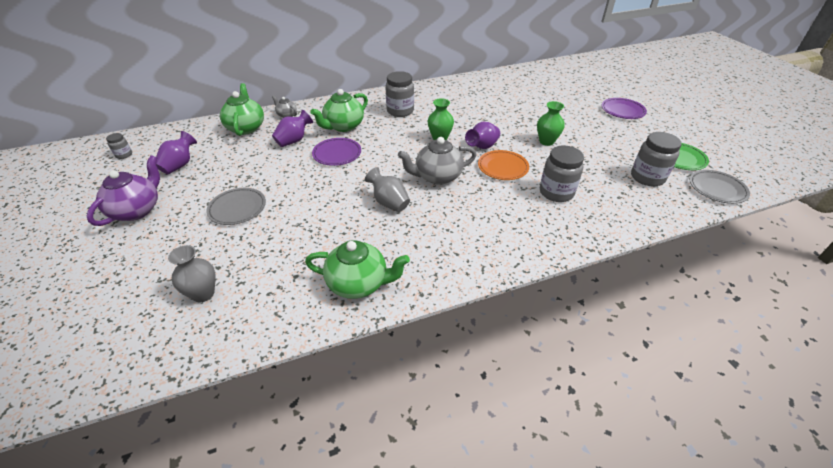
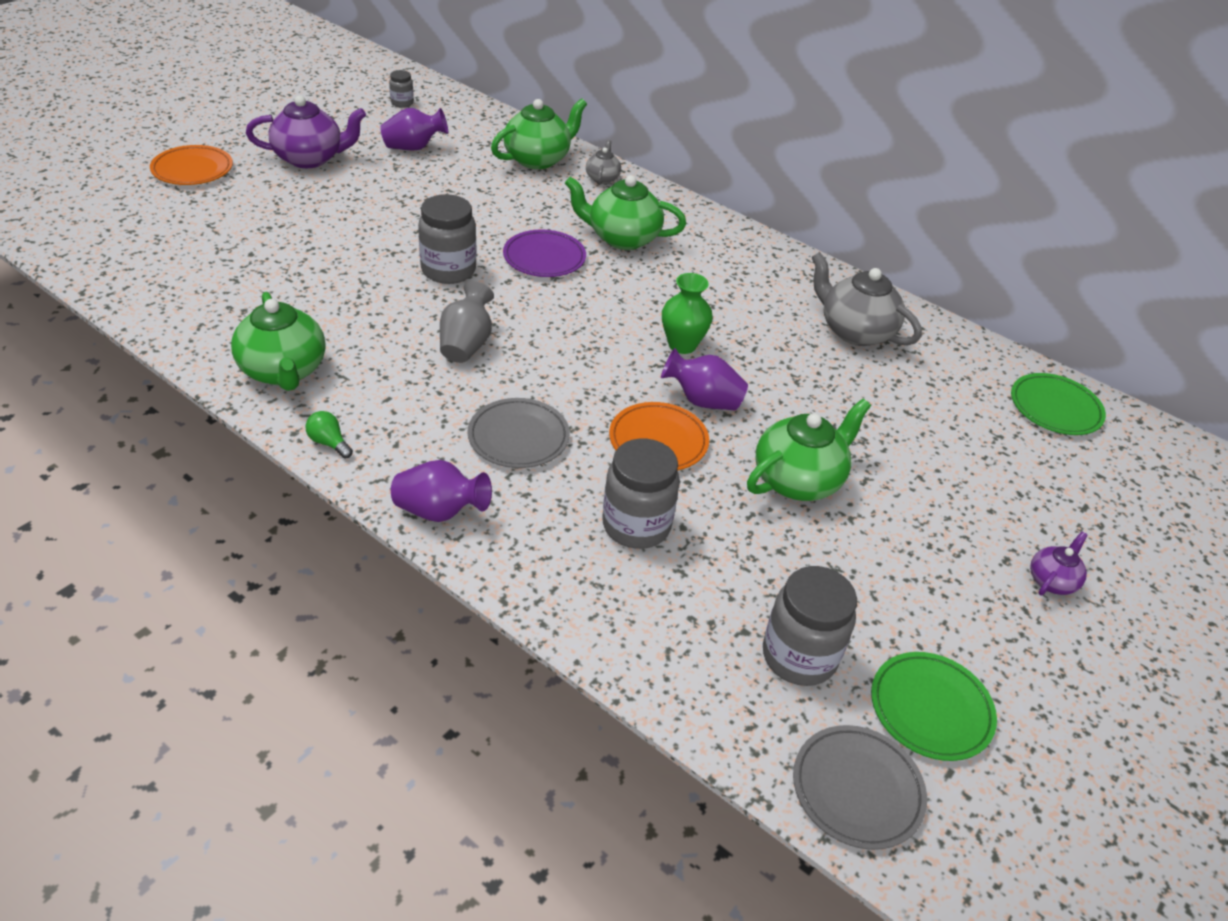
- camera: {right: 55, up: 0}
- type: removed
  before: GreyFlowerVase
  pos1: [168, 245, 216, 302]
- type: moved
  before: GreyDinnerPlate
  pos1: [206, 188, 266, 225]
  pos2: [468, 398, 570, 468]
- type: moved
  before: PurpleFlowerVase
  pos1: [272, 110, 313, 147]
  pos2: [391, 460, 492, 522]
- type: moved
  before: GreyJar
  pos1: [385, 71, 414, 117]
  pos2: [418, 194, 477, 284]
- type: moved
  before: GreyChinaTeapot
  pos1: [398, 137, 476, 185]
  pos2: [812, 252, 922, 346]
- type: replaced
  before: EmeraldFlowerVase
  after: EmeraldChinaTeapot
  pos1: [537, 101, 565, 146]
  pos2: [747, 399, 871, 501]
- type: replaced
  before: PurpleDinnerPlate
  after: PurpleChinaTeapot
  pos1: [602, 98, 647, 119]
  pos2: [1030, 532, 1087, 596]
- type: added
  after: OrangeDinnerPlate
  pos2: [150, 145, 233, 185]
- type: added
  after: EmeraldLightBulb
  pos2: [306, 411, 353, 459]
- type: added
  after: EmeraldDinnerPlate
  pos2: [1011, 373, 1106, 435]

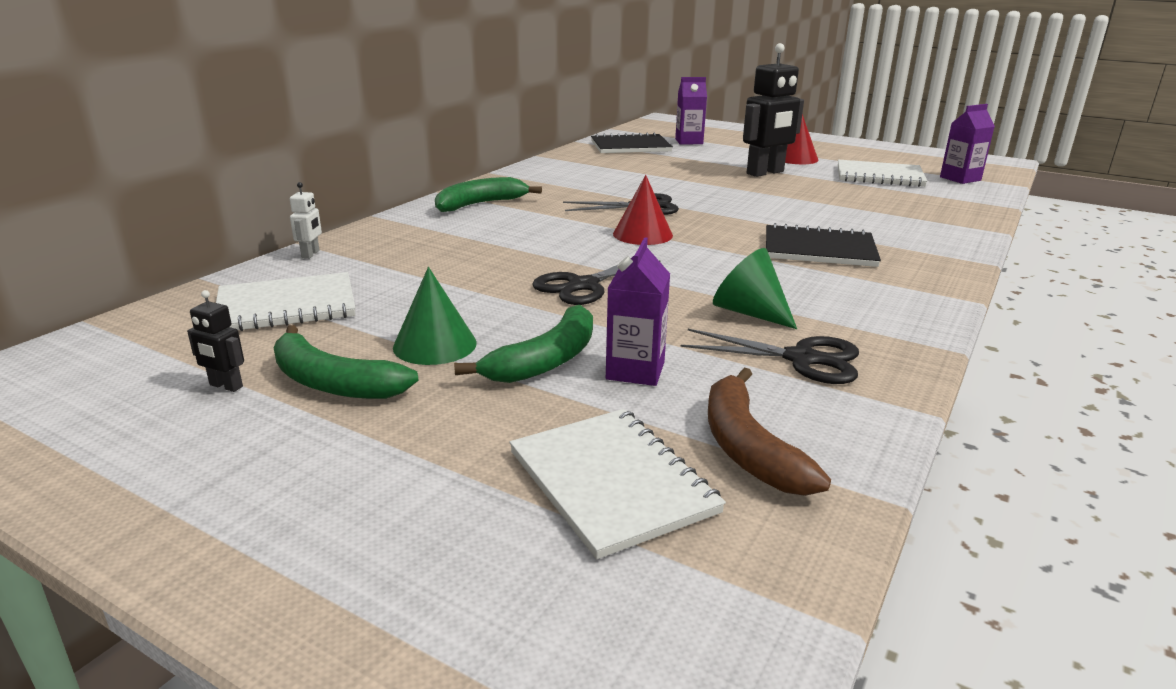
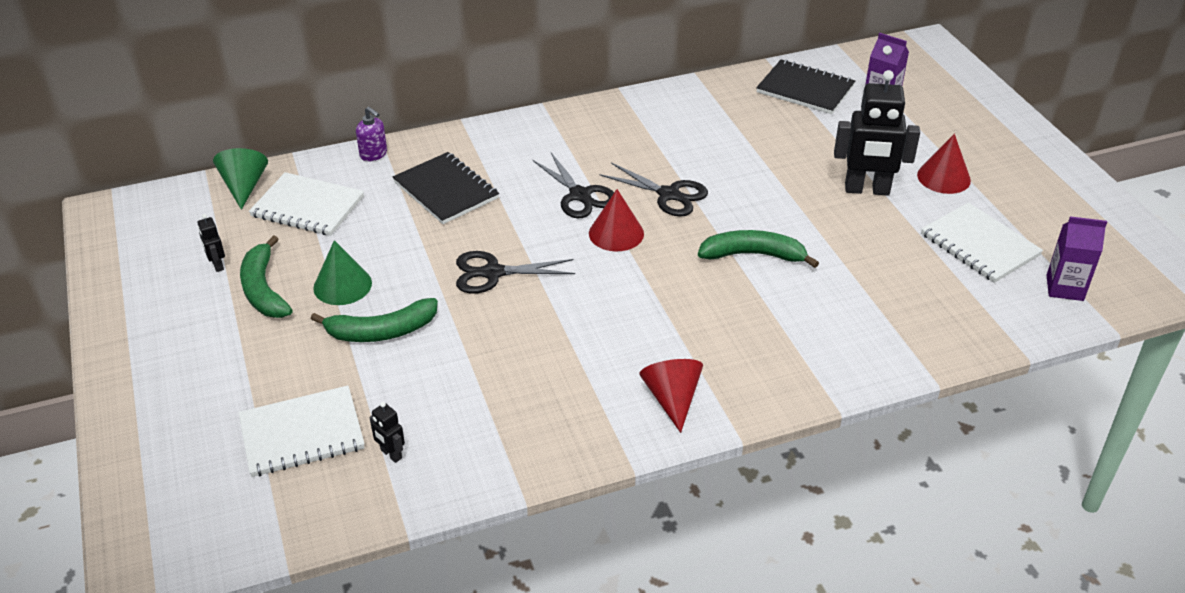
- camera: {right: 40, up: 15}
- type: replaced
  before: WhiteRobot
  after: PurpleSoapDispenser
  pos1: [290, 182, 322, 259]
  pos2: [356, 107, 387, 162]
- type: moved
  before: EmeraldToyBanana
  pos1: [435, 177, 542, 212]
  pos2: [698, 230, 819, 268]
- type: turned
  before: WhiteNotepad
  pos1: [509, 409, 726, 559]
  pos2: [238, 386, 365, 477]
  turn: 60
- type: removed
  before: PurpleJuiceCarton
  pos1: [606, 237, 670, 386]
- type: moved
  before: BlackShears
  pos1: [681, 329, 859, 384]
  pos2: [532, 153, 614, 218]
- type: replaced
  before: DarkBrownToyBanana
  after: BlackRobot
  pos1: [708, 367, 831, 496]
  pos2: [369, 402, 405, 463]
- type: moved
  before: EmeraldCone
  pos1: [713, 248, 797, 329]
  pos2: [213, 148, 268, 210]
- type: moved
  before: BlackNotepad
  pos1: [766, 223, 881, 267]
  pos2: [393, 152, 499, 224]
- type: added
  after: CrimsonCone
  pos2: [639, 359, 703, 433]

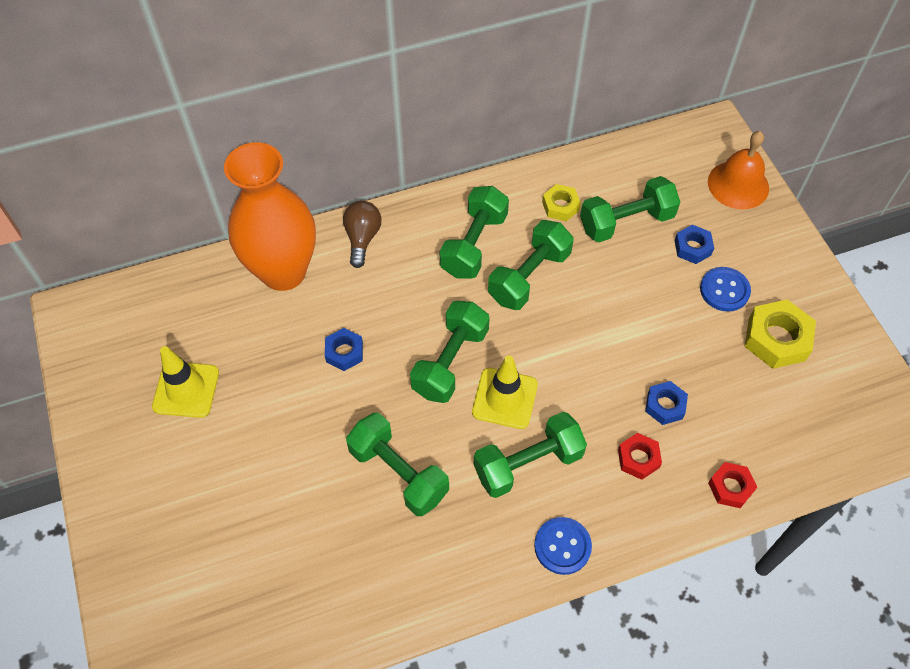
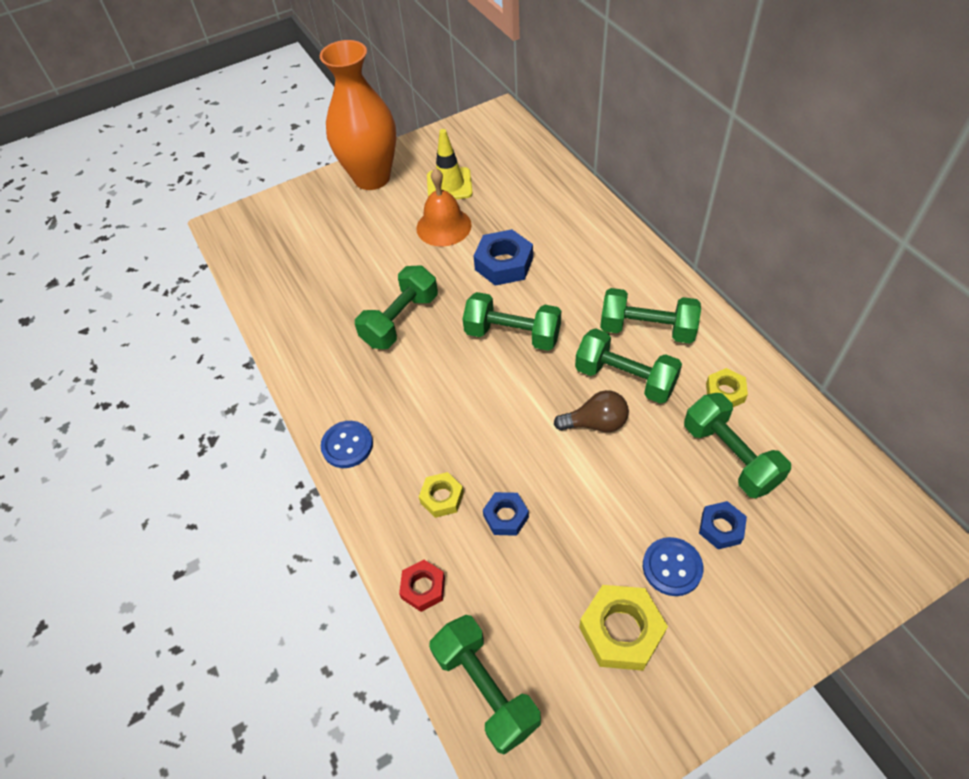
- camera: {right: 85, up: -5}
- type: moved
  before: OrangeFlowerVase
  pos1: [224, 142, 316, 291]
  pos2: [320, 40, 397, 190]
- type: resized
  before: BlueNut
  pos1: [325, 328, 363, 371]
  pos2: [474, 229, 533, 286]
  scale: 1.67
- type: moved
  before: DarkBrownLightBulb
  pos1: [343, 201, 381, 268]
  pos2: [554, 390, 629, 432]
- type: removed
  before: YellowRoadCone
  pos1: [472, 355, 538, 429]
- type: moved
  before: EmeraldFreeWeight
  pos1: [474, 412, 587, 498]
  pos2: [429, 615, 541, 754]
- type: recoloured
  before: CrimsonNut
  after: YellowNut
  pos1: [618, 433, 662, 480]
  pos2: [419, 472, 464, 518]
- type: moved
  before: OrangeSchoolBell
  pos1: [708, 131, 769, 209]
  pos2: [417, 168, 472, 247]

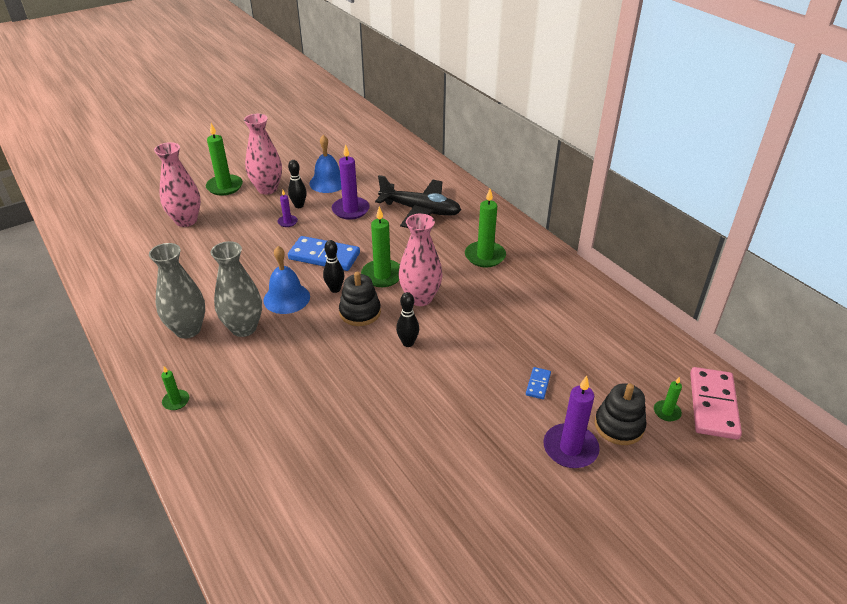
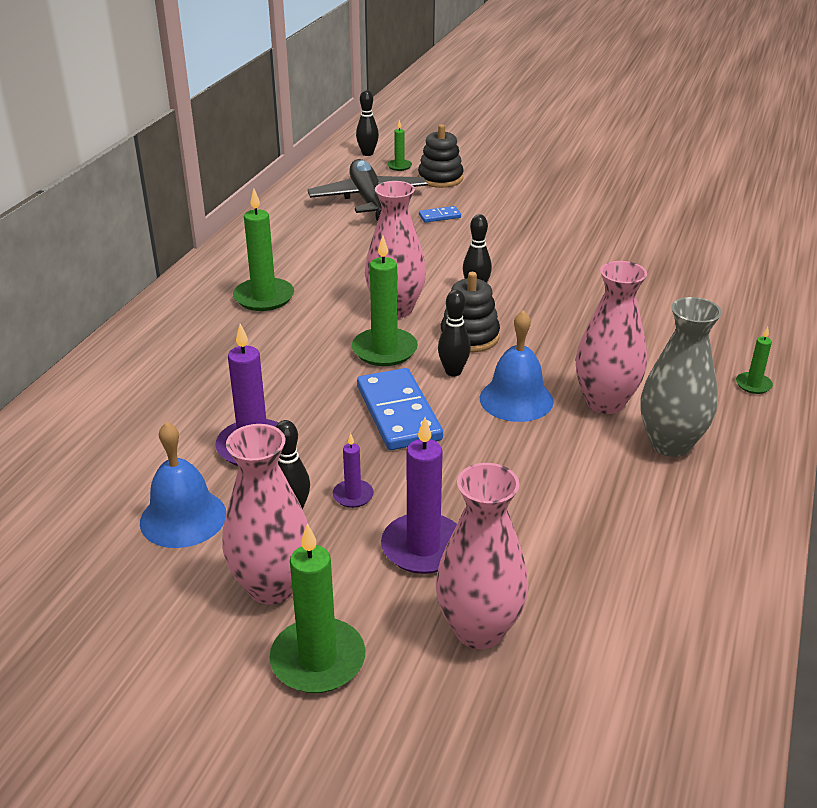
- camera: {right: -125, up: -5}
- type: recoloured
  before: GreyFlowerVase
  after: RosyFlowerVase
  pos1: [211, 241, 262, 337]
  pos2: [576, 261, 647, 414]
- type: moved
  before: BlackPlane
  pos1: [375, 175, 461, 228]
  pos2: [307, 159, 428, 221]
- type: moved
  before: PurpleCandle
  pos1: [543, 376, 599, 468]
  pos2: [381, 417, 457, 574]
- type: replaced
  before: RosyDominoPiece
  after: BlackBowlingPin
  pos1: [690, 367, 742, 440]
  pos2: [356, 90, 379, 156]

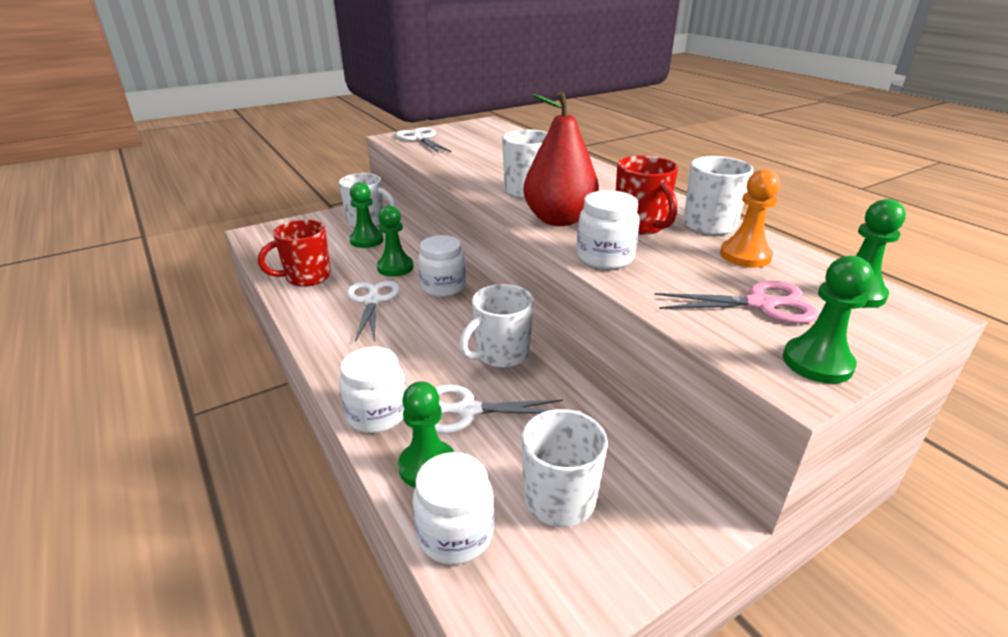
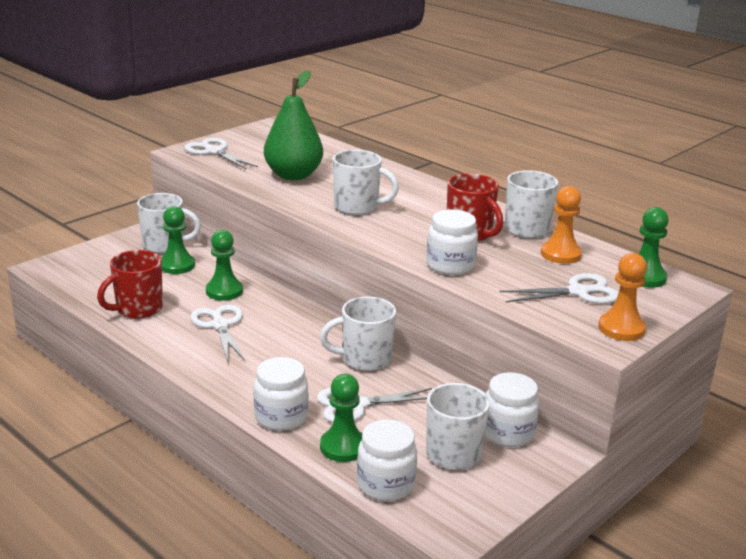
- camera: {right: -15, up: -5}
- type: moved
  before: WhiteJar
  pos1: [418, 235, 466, 297]
  pos2: [485, 372, 540, 447]
- type: turned
  before: WhiteTeaMug
  pos1: [459, 284, 534, 368]
  pos2: [320, 297, 396, 371]
  turn: 45
- type: removed
  before: CrimsonToyPear
  pos1: [523, 91, 599, 226]
- type: recoloured
  before: RosyShears
  after: WhiteShears
  pos1: [655, 281, 819, 324]
  pos2: [500, 273, 618, 304]
- type: recoloured
  before: EmeraldGamePawn
  after: OrangeGamePawn
  pos1: [783, 256, 874, 383]
  pos2: [598, 253, 647, 341]
- type: added
  after: EmeraldToyPear
  pos2: [264, 70, 323, 180]

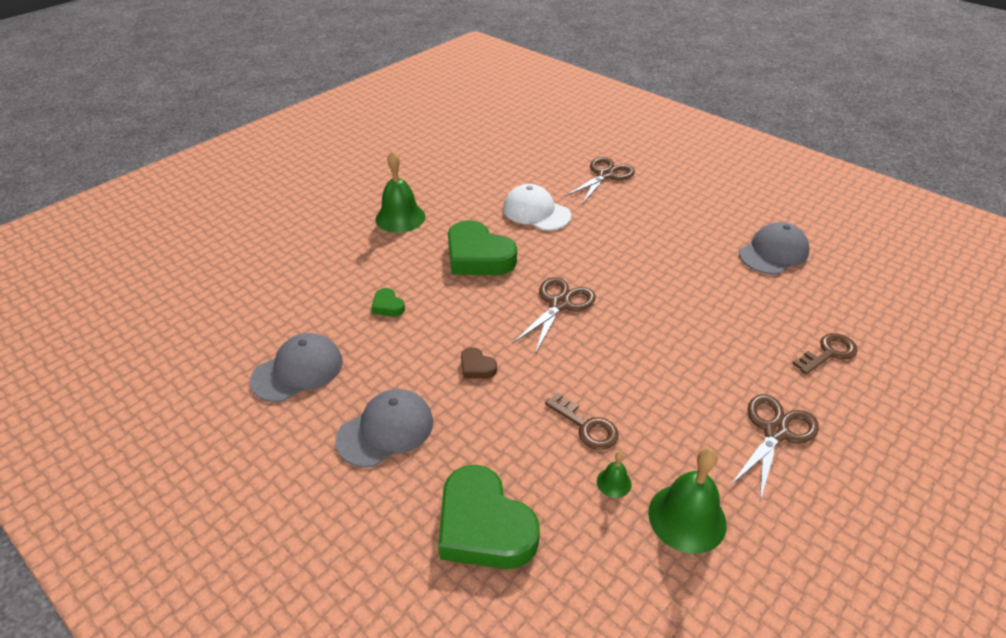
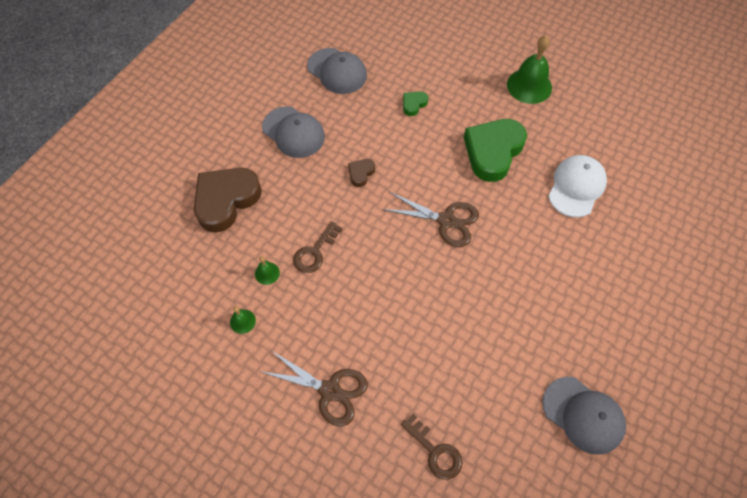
- camera: {right: 80, up: 20}
- type: recoloured
  before: EmeraldHeartShape
  after: DarkBrownHeartShape
  pos1: [438, 465, 540, 569]
  pos2: [194, 168, 262, 233]
- type: removed
  before: DarkBrownShears
  pos1: [565, 157, 635, 204]
- type: resized
  before: EmeraldSchoolBell
  pos1: [648, 448, 727, 554]
  pos2: [230, 306, 256, 334]
  scale: 0.47

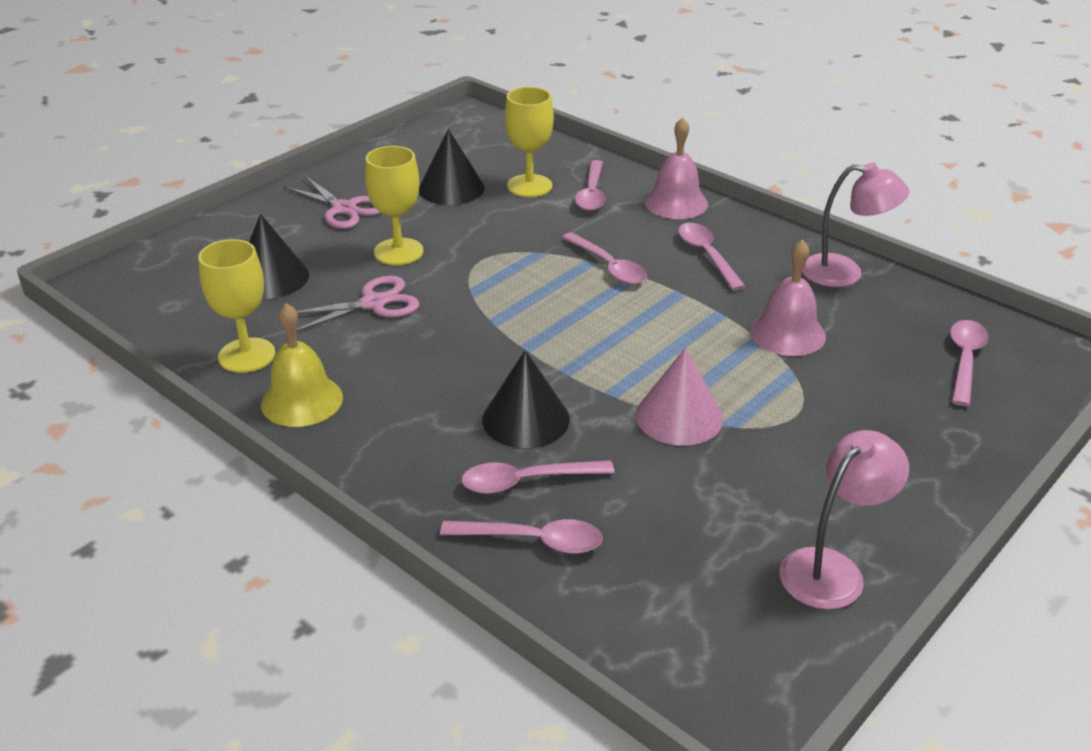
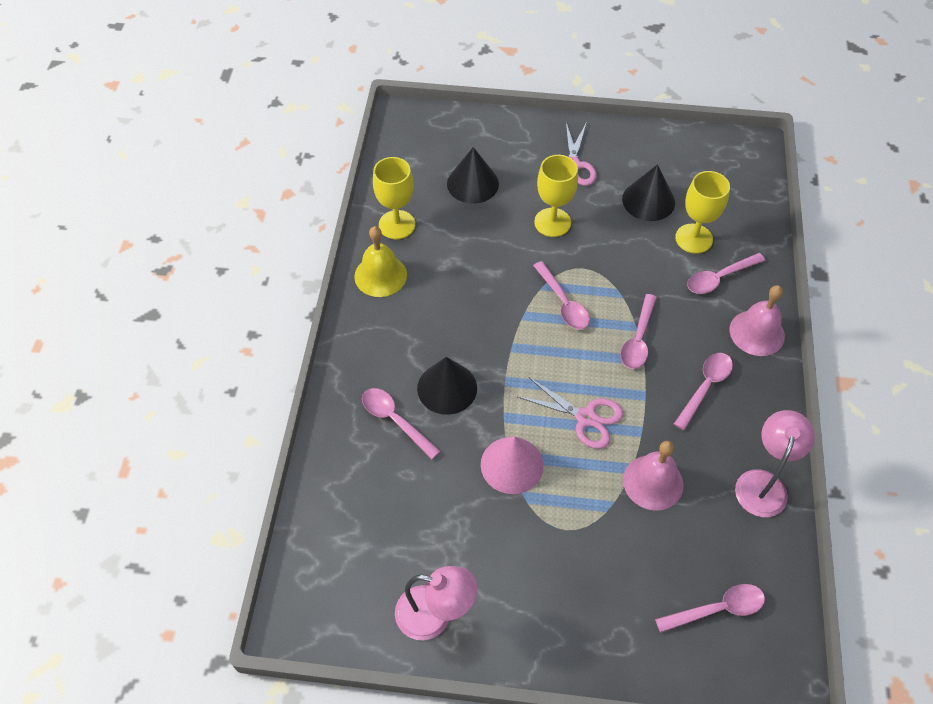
- camera: {right: 55, up: 20}
- type: moved
  before: RosyShears
  pos1: [296, 276, 420, 332]
  pos2: [518, 377, 623, 449]
- type: moved
  before: RosySpoon
  pos1: [440, 519, 603, 554]
  pos2: [533, 261, 590, 330]
- type: turned
  before: RosyDeskLamp
  pos1: [802, 163, 909, 287]
  pos2: [735, 410, 815, 517]
  turn: -135

